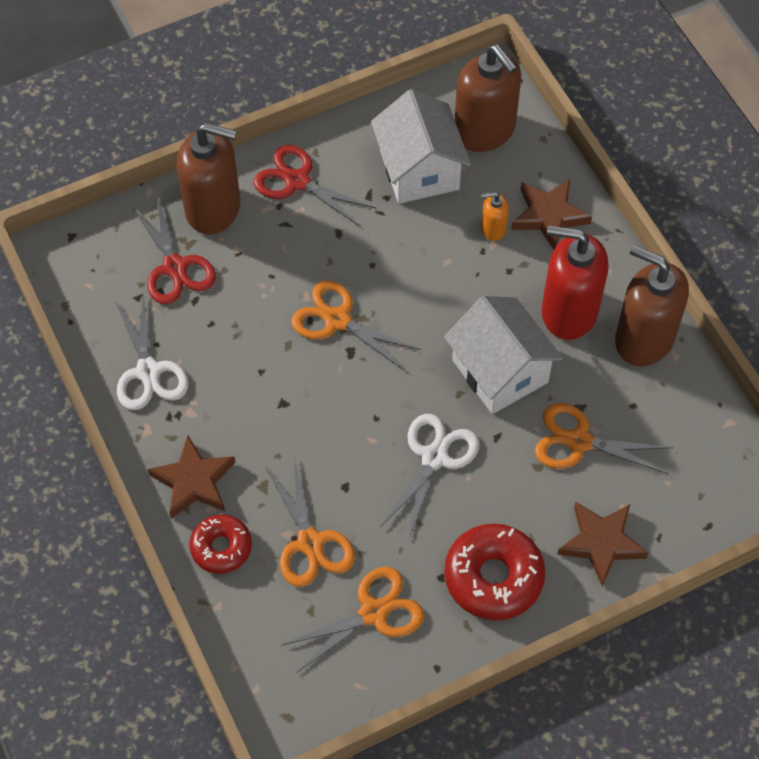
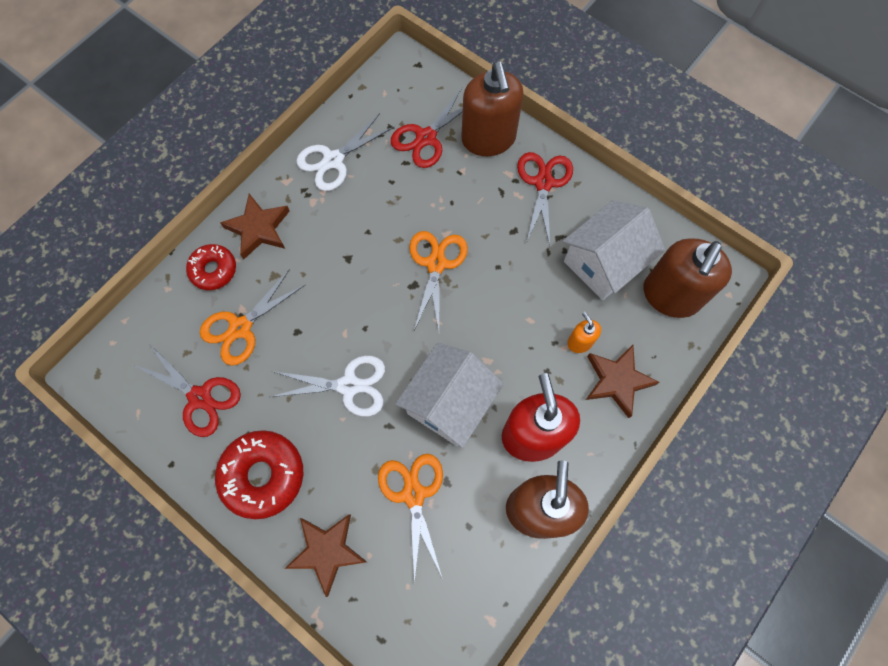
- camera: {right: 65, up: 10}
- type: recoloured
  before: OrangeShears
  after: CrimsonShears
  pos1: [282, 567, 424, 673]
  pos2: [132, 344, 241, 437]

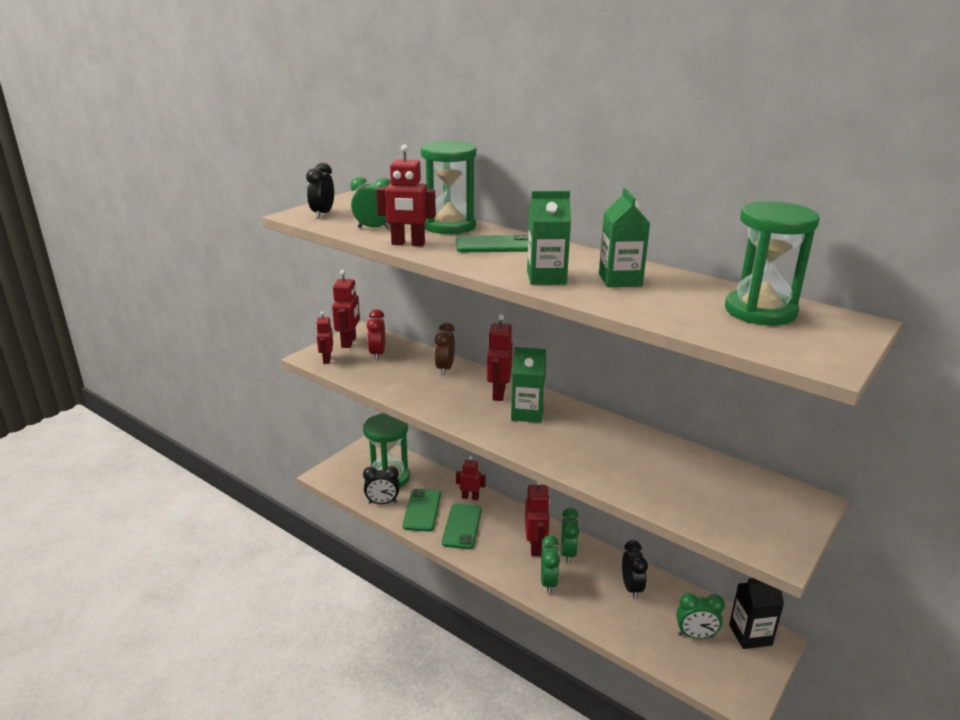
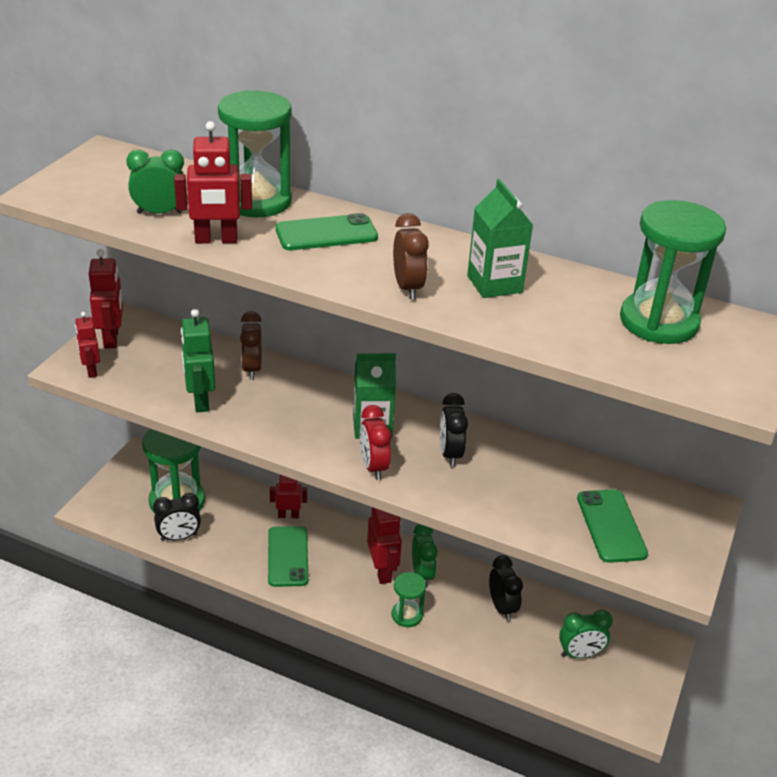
- camera: {right: -15, up: 10}
- type: moved
  before: BlackClock
  pos1: [306, 162, 334, 219]
  pos2: [440, 393, 468, 467]
- type: moved
  before: CrimsonClock
  pos1: [367, 309, 385, 360]
  pos2: [360, 405, 391, 480]
- type: moved
  before: EmeraldSmartphone
  pos1: [402, 488, 441, 531]
  pos2: [577, 489, 648, 563]
- type: removed
  before: CrimsonRobot
  pos1: [487, 314, 513, 401]
- type: replaced
  before: EmeraldJuiceCarton
  after: DarkBrownClock
  pos1: [527, 191, 571, 285]
  pos2: [393, 213, 429, 300]
- type: replaced
  before: EmeraldClock
  after: EmeraldHourglass
  pos1: [541, 535, 560, 594]
  pos2: [391, 572, 426, 627]
- type: removed
  before: BlackJuiceCarton
  pos1: [729, 578, 784, 649]
- type: added
  after: EmeraldRobot
  pos2: [181, 309, 215, 412]

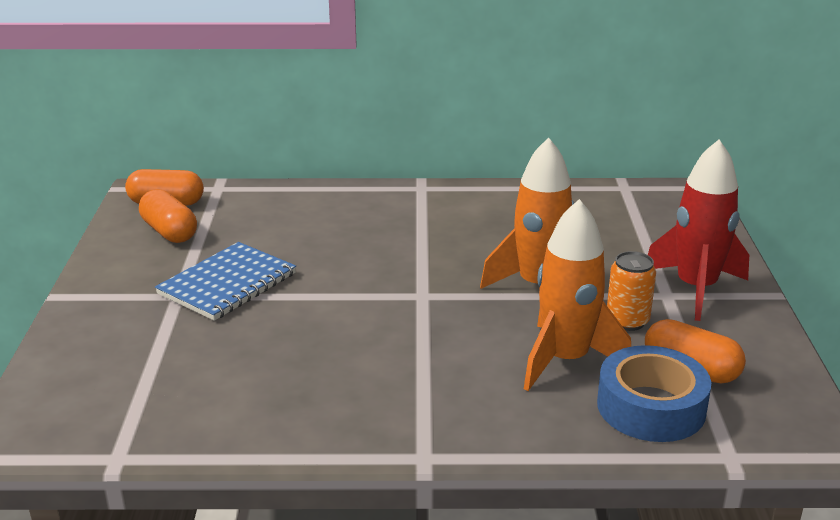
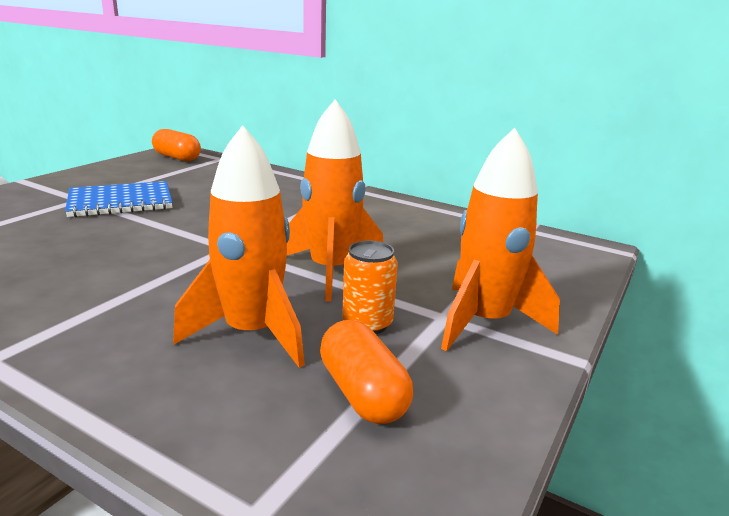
- camera: {right: 30, up: -5}
- type: removed
  before: OrangePillShape
  pos1: [139, 189, 197, 243]
- type: removed
  before: BlueTape
  pos1: [597, 345, 711, 442]
- type: recoloured
  before: CrimsonToyRocket
  after: OrangeToyRocket
  pos1: [648, 140, 749, 321]
  pos2: [441, 128, 560, 352]

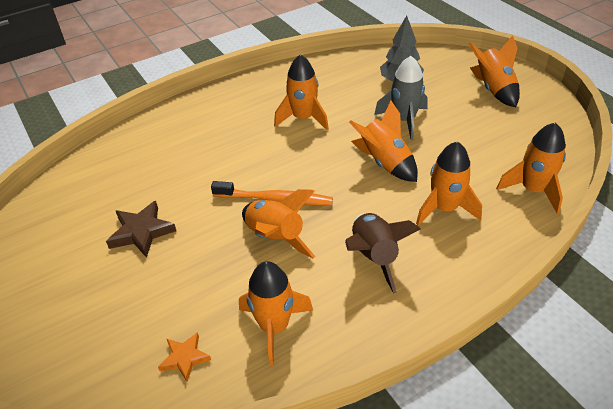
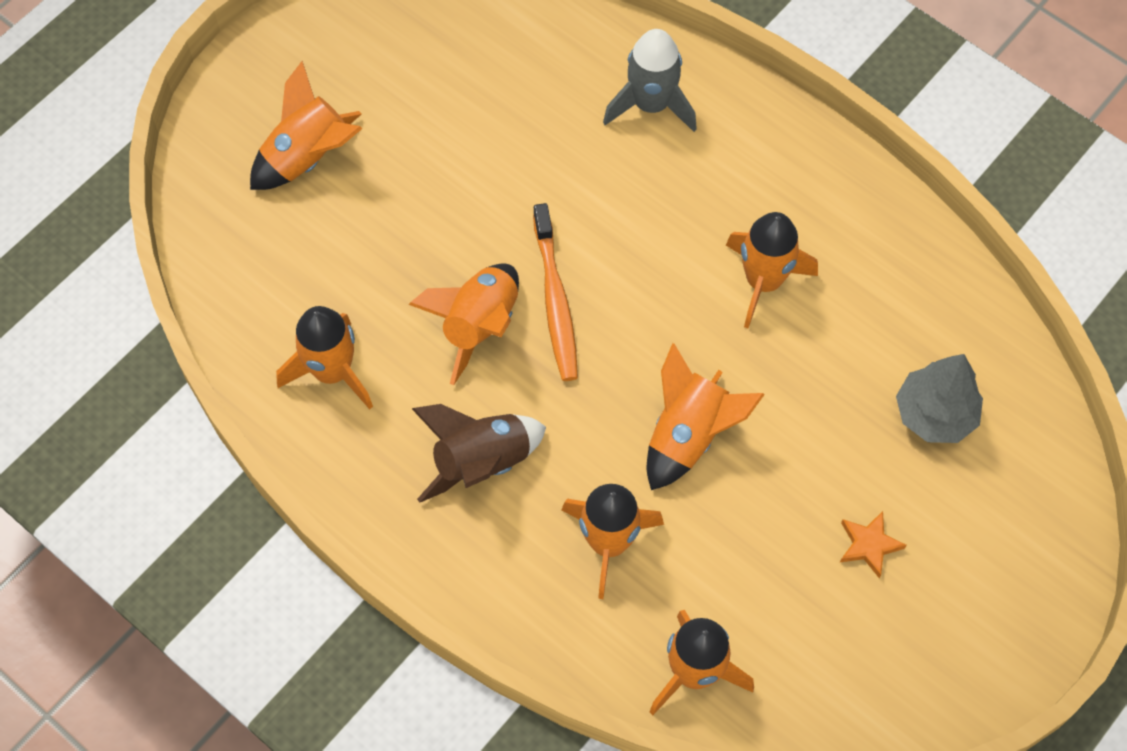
- camera: {right: 70, up: 20}
- type: removed
  before: DarkBrownFivePointedStar
  pos1: [106, 201, 176, 258]
- type: moved
  before: OrangeFivePointedStar
  pos1: [158, 332, 211, 382]
  pos2: [840, 511, 907, 578]
- type: moved
  before: GreyToyRocket
  pos1: [374, 56, 428, 140]
  pos2: [603, 29, 697, 132]
- type: moved
  before: OrangeToyRocket
  pos1: [469, 35, 520, 107]
  pos2: [250, 61, 363, 190]

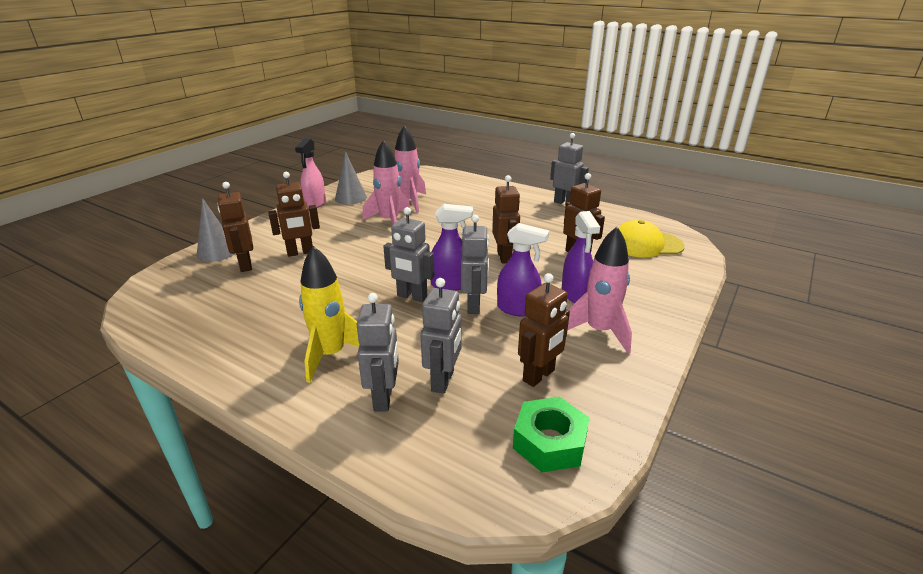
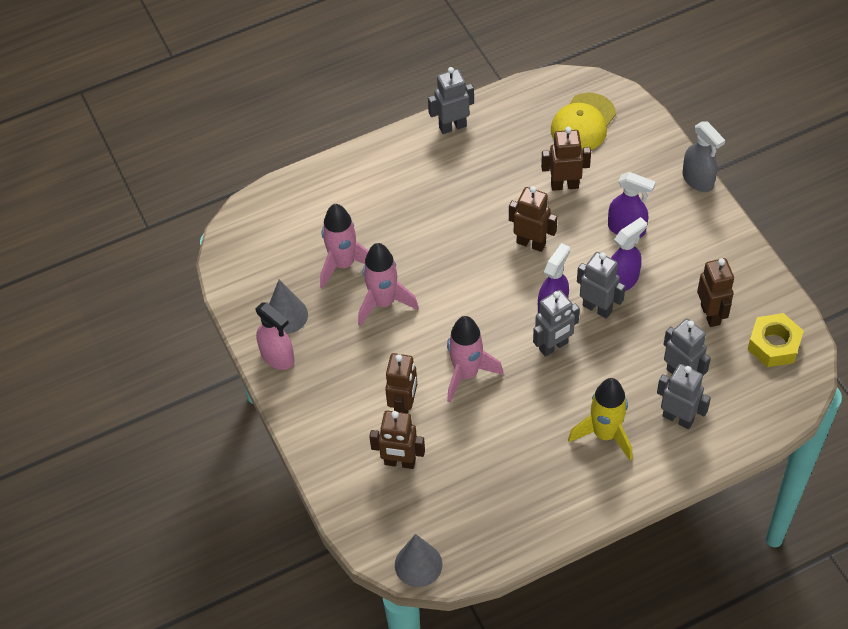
- camera: {right: -55, up: 25}
- type: moved
  before: GreyCone
  pos1: [197, 198, 236, 262]
  pos2: [395, 534, 442, 587]
- type: recoloured
  before: EmeraldNut
  after: YellowNut
  pos1: [513, 397, 590, 472]
  pos2: [747, 313, 804, 367]
- type: moved
  before: RosyToyRocket
  pos1: [568, 227, 632, 353]
  pos2: [447, 316, 503, 402]
- type: added
  after: GreySprayBottle
  pos2: [682, 121, 725, 192]

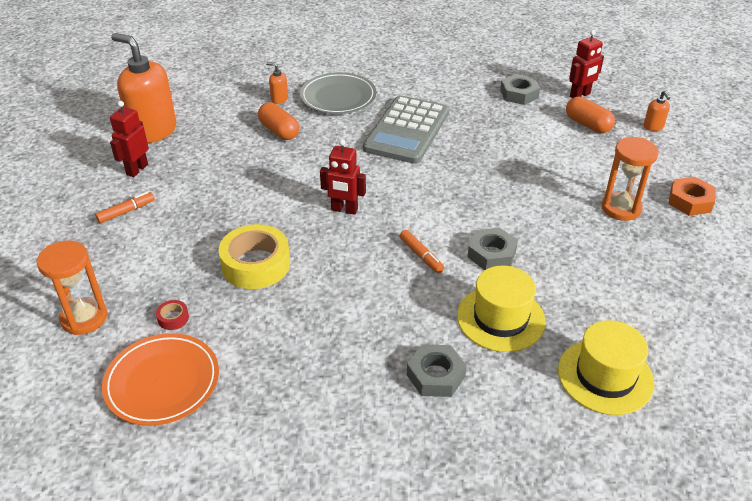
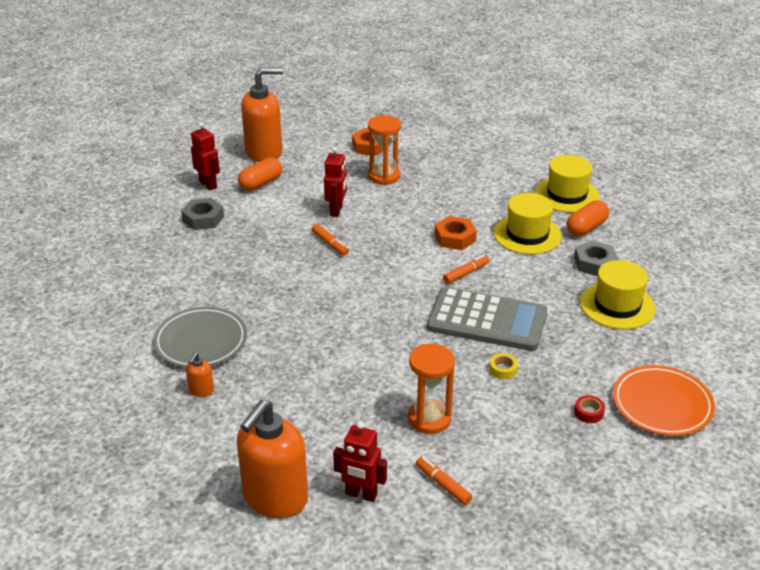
- camera: {right: -95, up: -5}
- type: moved
  before: OrangeHourglass
  pos1: [37, 241, 108, 335]
  pos2: [408, 344, 455, 434]
- type: resized
  before: YellowTape
  pos1: [218, 224, 290, 289]
  pos2: [489, 353, 518, 379]
  scale: 0.42
- type: moved
  before: OrangePillShape
  pos1: [258, 102, 299, 140]
  pos2: [567, 200, 609, 236]
- type: moved
  before: CrimsonRobot
  pos1: [320, 139, 366, 215]
  pos2: [324, 147, 347, 217]
- type: moved
  before: GreyCalculator
  pos1: [363, 95, 449, 164]
  pos2: [427, 287, 547, 351]
- type: recoloured
  before: GreyNut
  after: OrangeNut
  pos1: [467, 227, 518, 270]
  pos2: [434, 216, 477, 250]
- type: resized
  before: OrangeSoapDispenser
  pos1: [643, 91, 670, 131]
  pos2: [241, 67, 283, 162]
  scale: 2.39
- type: added
  after: OrangeMarker
  pos2: [311, 224, 349, 255]
- type: added
  after: YellowHat
  pos2: [580, 260, 655, 329]

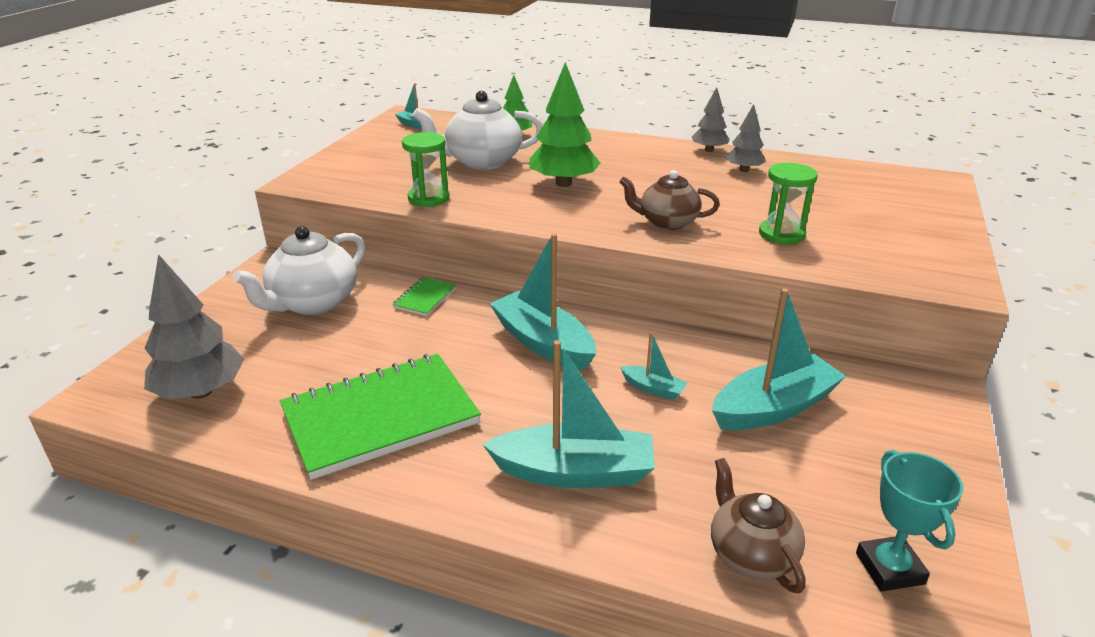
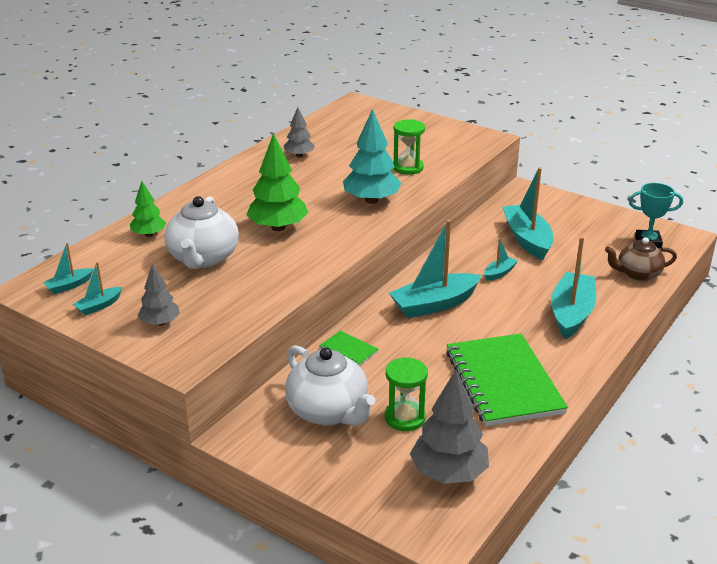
- camera: {right: -75, up: 0}
- type: moved
  before: EmeraldHourglass
  pos1: [402, 132, 450, 207]
  pos2: [385, 357, 428, 431]
- type: replaced
  before: DarkBrownChinaTeapot
  after: TurquoiseToyTree
  pos1: [619, 170, 720, 230]
  pos2: [343, 109, 402, 204]
- type: moved
  before: GreyToyTree
  pos1: [692, 87, 730, 152]
  pos2: [137, 264, 180, 326]
- type: added
  after: TurquoiseSailboat
  pos2: [73, 262, 122, 316]

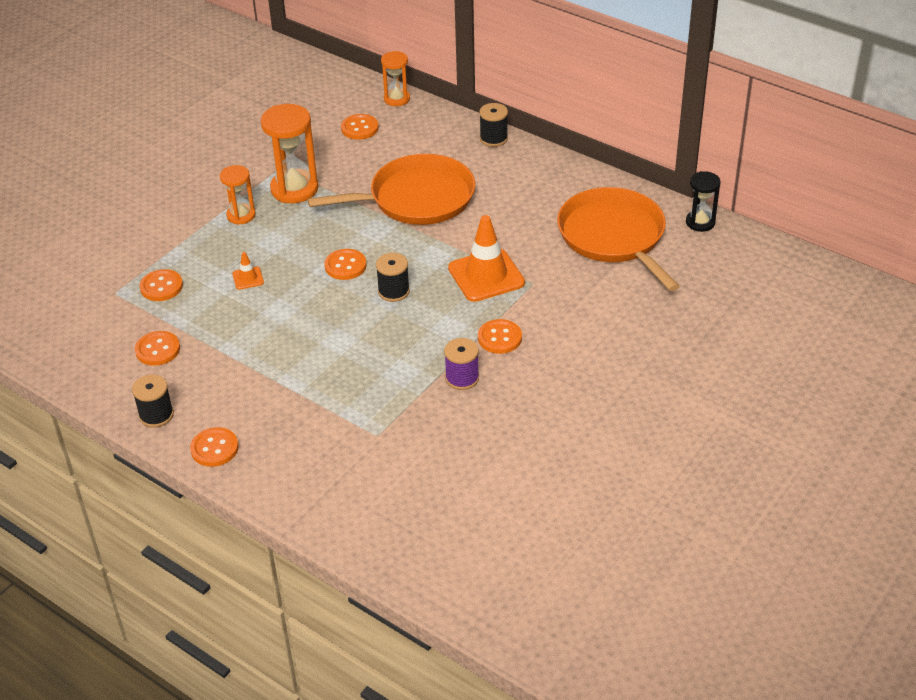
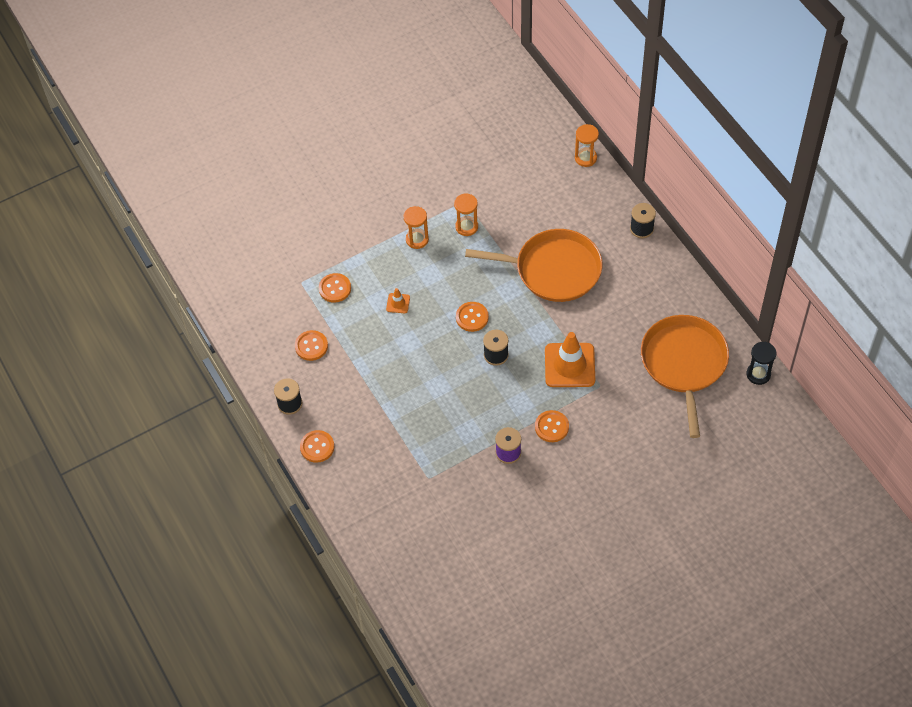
- camera: {right: 25, up: 15}
- type: resized
  before: OrangeHourglass
  pos1: [261, 104, 318, 203]
  pos2: [454, 193, 478, 236]
  scale: 0.59
- type: removed
  before: OrangeButton
  pos1: [341, 114, 379, 140]

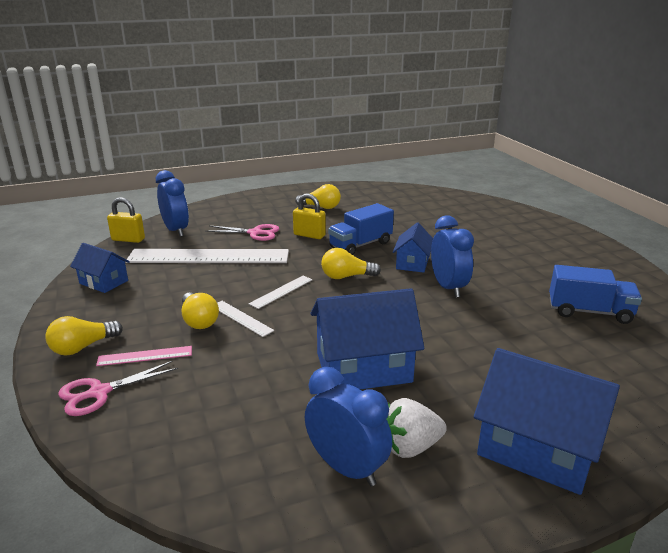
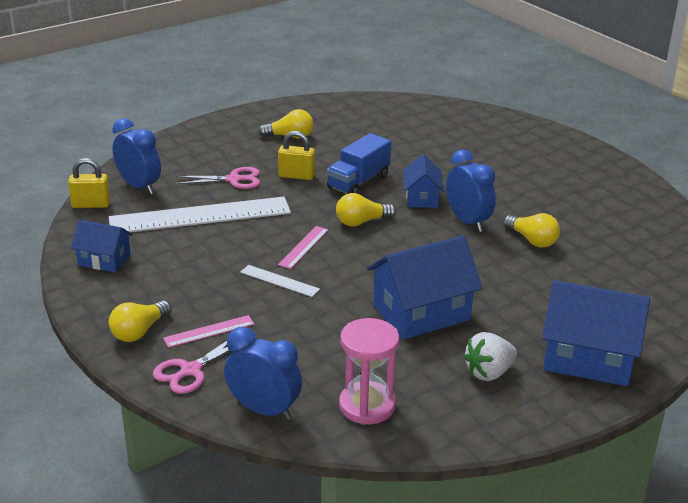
- camera: {right: -15, up: 5}
- type: moved
  before: YellowLightBulb
  pos1: [182, 293, 219, 329]
  pos2: [503, 213, 560, 248]
- type: recoloured
  before: WhiteRuler
  after: RosyRuler
  pos1: [249, 276, 313, 309]
  pos2: [278, 226, 329, 269]
- type: moved
  before: BlueClock
  pos1: [305, 367, 392, 486]
  pos2: [224, 327, 302, 420]
- type: removed
  before: BlueLorry
  pos1: [549, 265, 642, 324]
- type: added
  after: RosyHourglass
  pos2: [339, 318, 399, 425]

